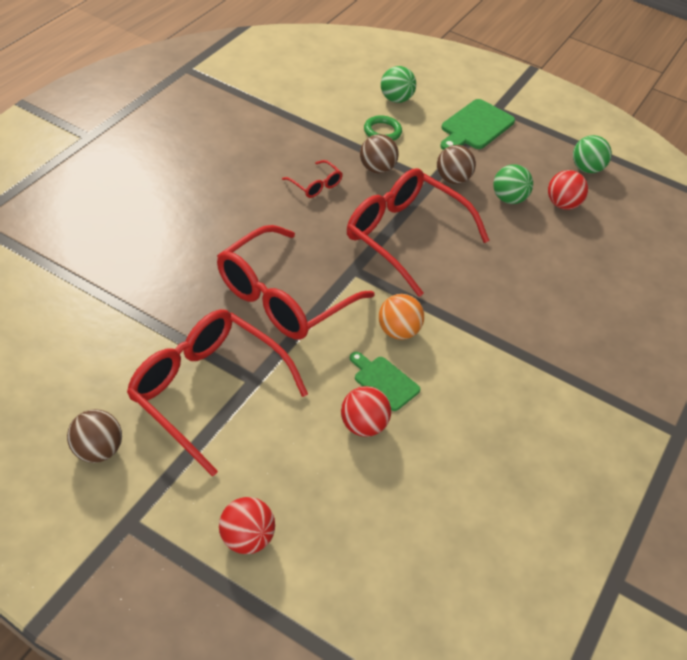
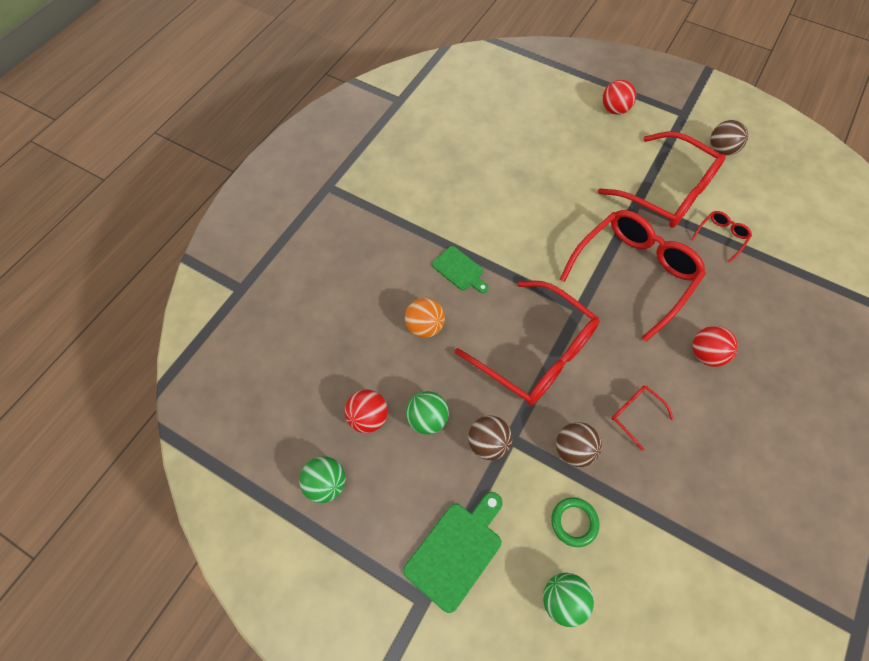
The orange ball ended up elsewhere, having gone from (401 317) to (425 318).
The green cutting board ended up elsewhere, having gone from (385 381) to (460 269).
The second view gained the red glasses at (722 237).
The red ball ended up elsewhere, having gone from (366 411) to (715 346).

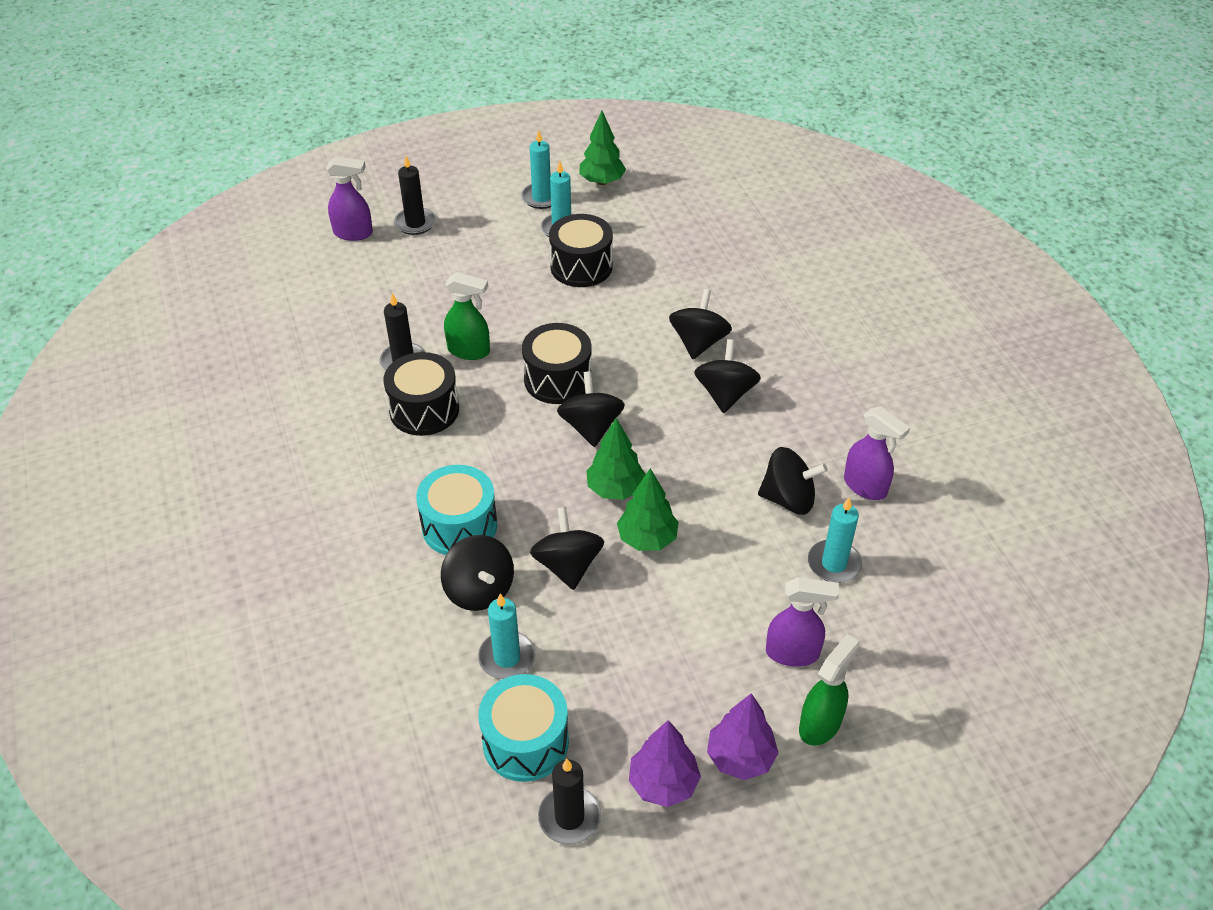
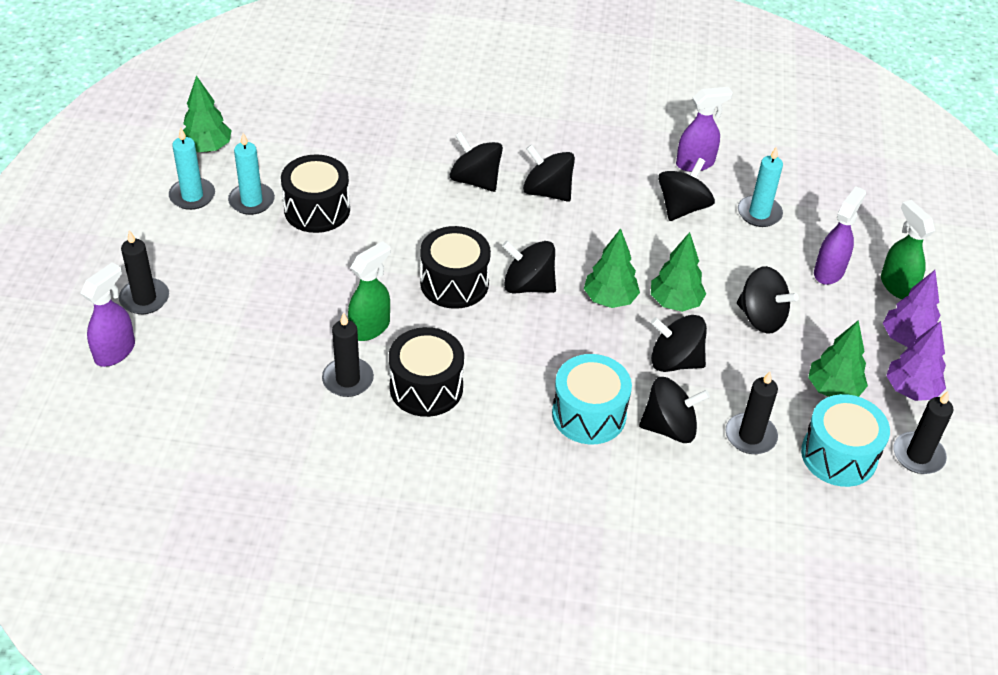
What was the turquoise candle at (506 636) turned into the black candle at (752 412).
The second view gained the black spinning top at (768 300).
The second view gained the green tree at (838 358).

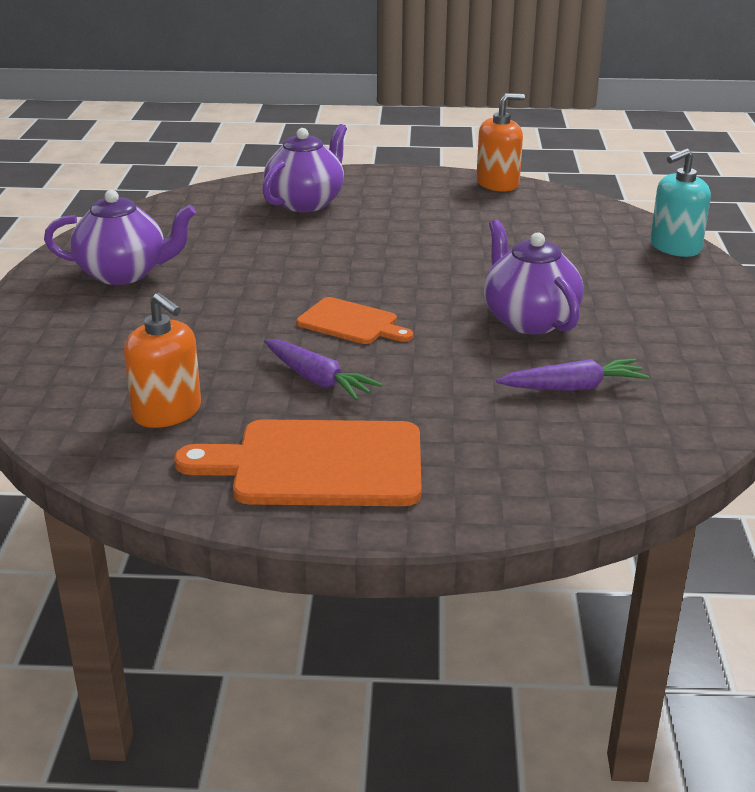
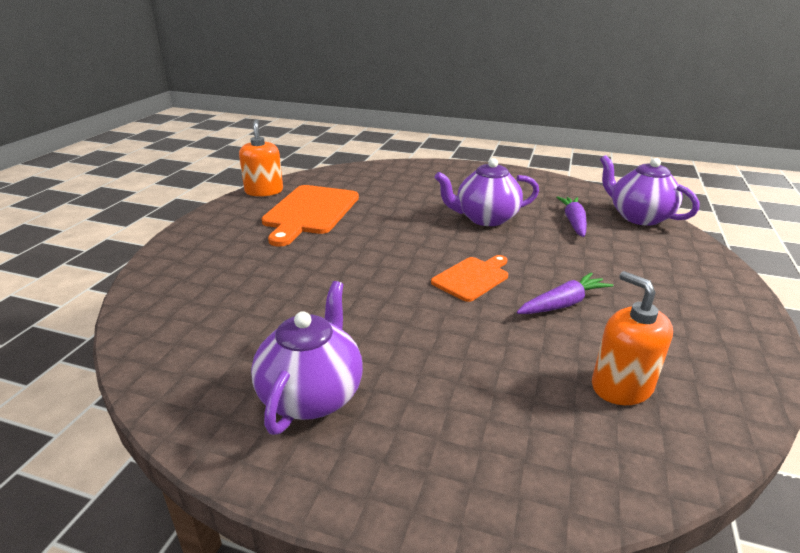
The orange cutting board ended up elsewhere, having gone from (297 462) to (310 216).
The orange soap dispenser at (162 360) ended up facing another way, 90 degrees counterclockwise from before.
The purple teapot ended up elsewhere, having gone from (304 168) to (649 190).
The second view lost the turquoise soap dispenser at (680 203).

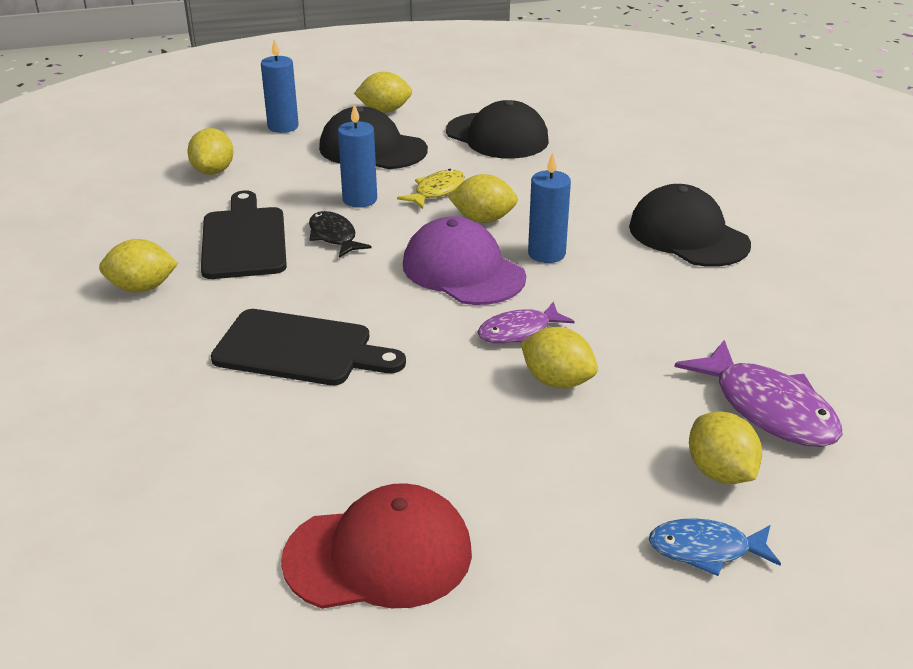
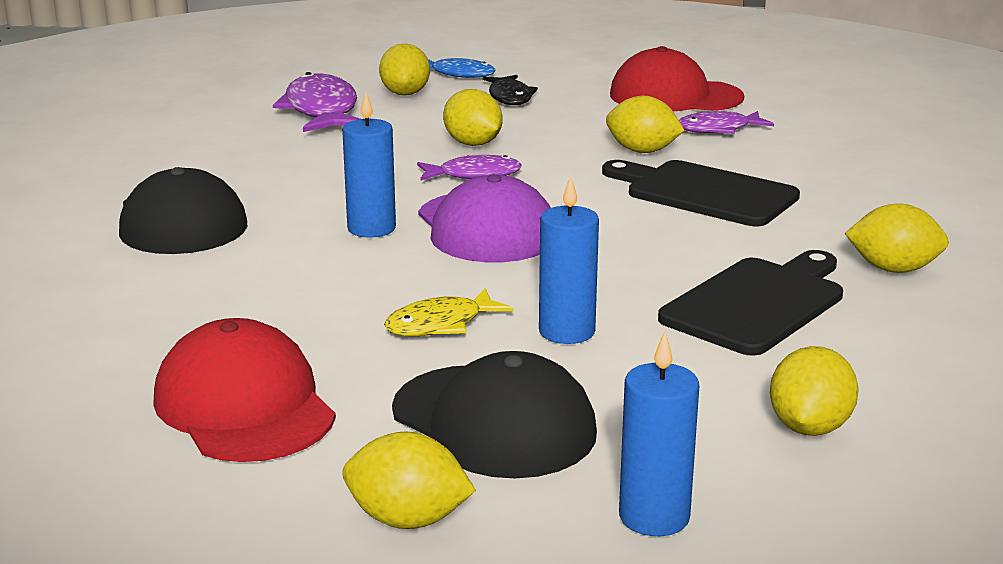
What was the black cap at (497 129) turned into the red cap at (244 390).
The black fish ended up elsewhere, having gone from (340 234) to (510 90).
The yellow lemon ended up elsewhere, having gone from (483 198) to (645 124).
The black cutting board at (244 234) ended up facing another way, 150 degrees counterclockwise from before.
The second view gained the purple fish at (726 122).

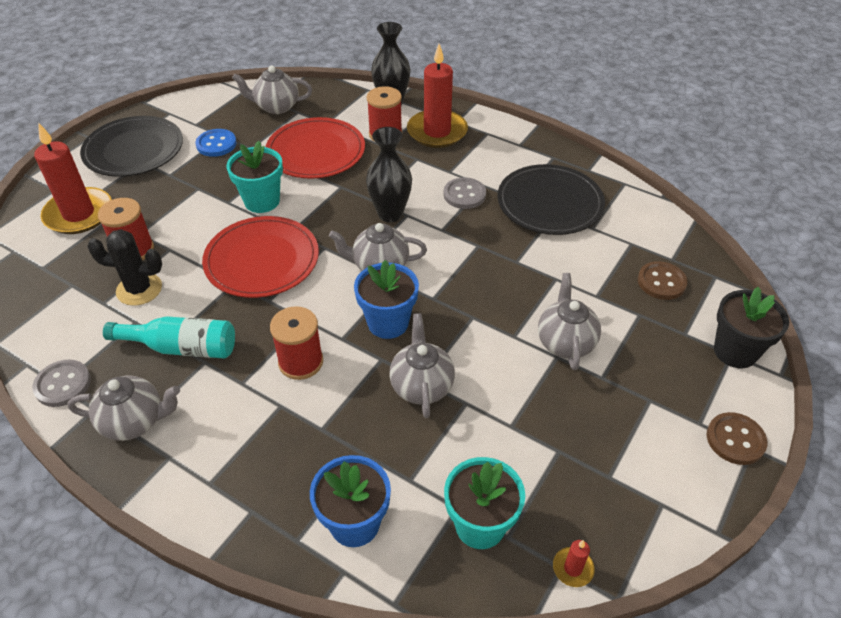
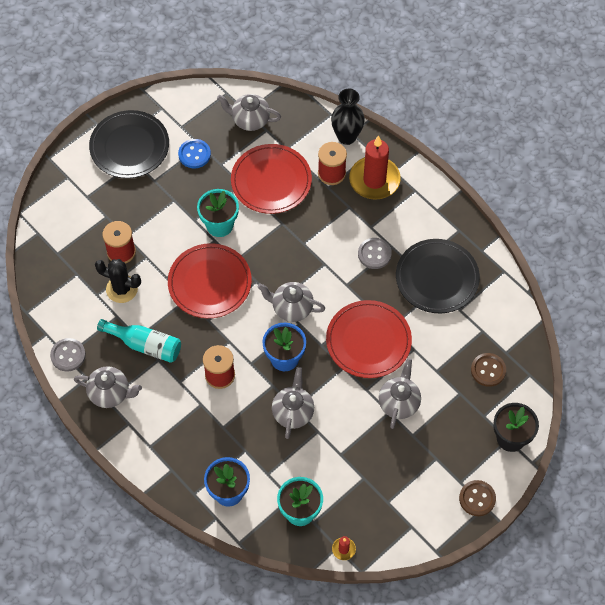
The second view gained the red plate at (369 339).
The second view lost the red candle at (73 178).
The second view lost the black vase at (389 174).

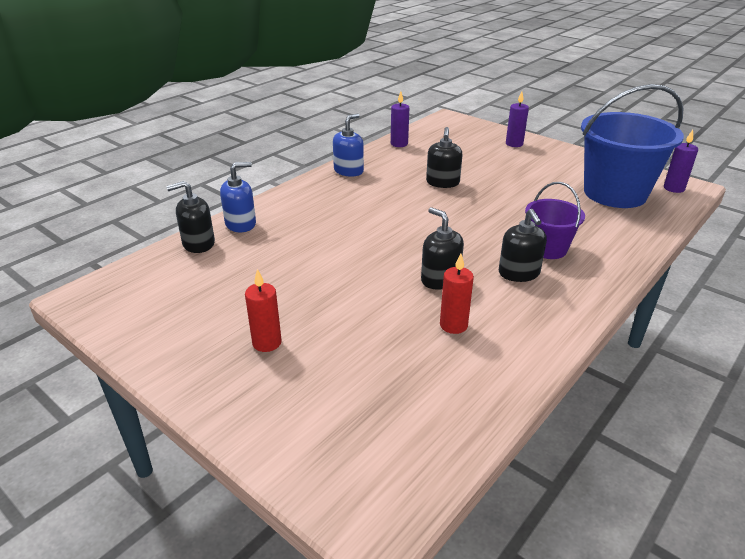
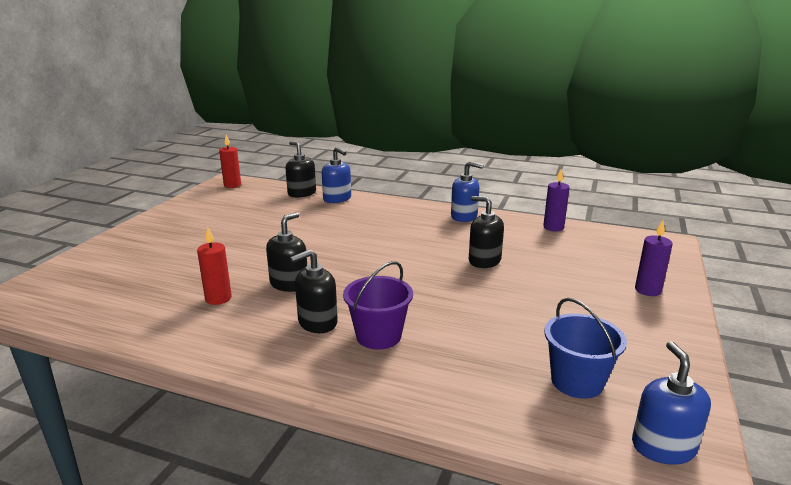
The red candle ended up elsewhere, having gone from (263 310) to (230 161).
The black soap dispenser at (444 157) ended up facing another way, 45 degrees clockwise from before.
The size of the blue bucket at (632 146) changed by a factor of 0.53.
Where the purple candle stood at (681 161), the blue soap dispenser came to stand at (671 403).

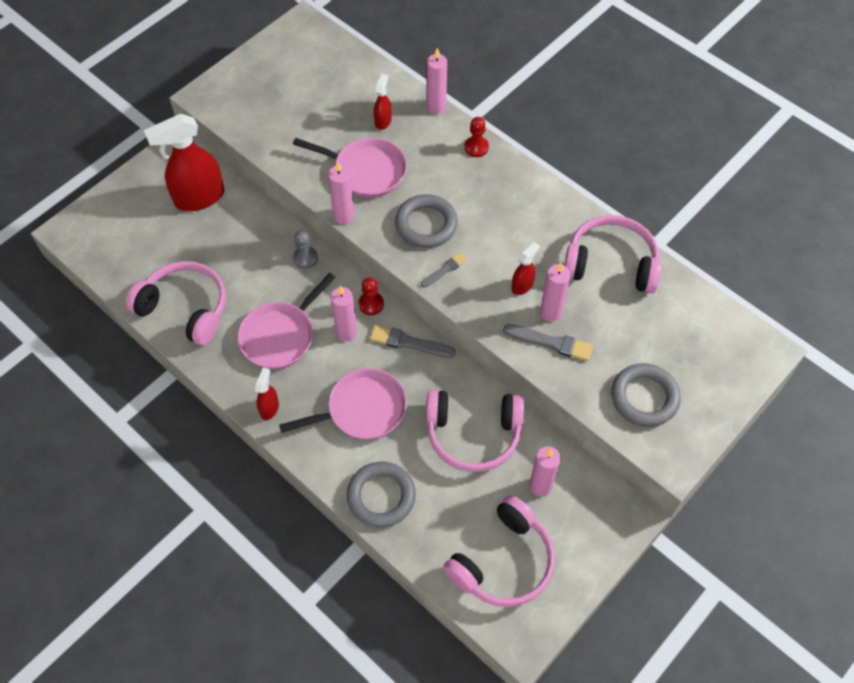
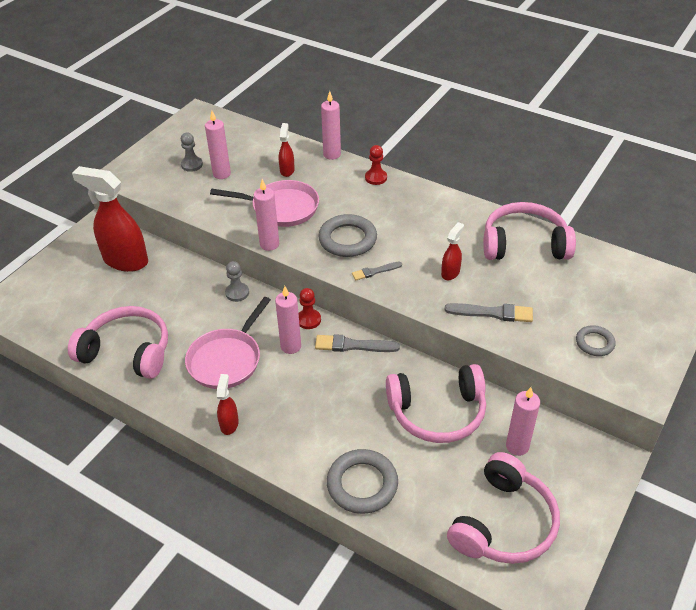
The red spray bottle at (184 162) ended up facing another way, 60 degrees clockwise from before.
The second view gained the grey pawn at (192 152).
The pink candle ended up elsewhere, having gone from (555 291) to (218 145).
The grey brush at (444 270) ended up facing another way, 150 degrees counterclockwise from before.
The size of the grey ring at (646 395) changed by a factor of 0.58.
The second view lost the pink pan at (343 404).

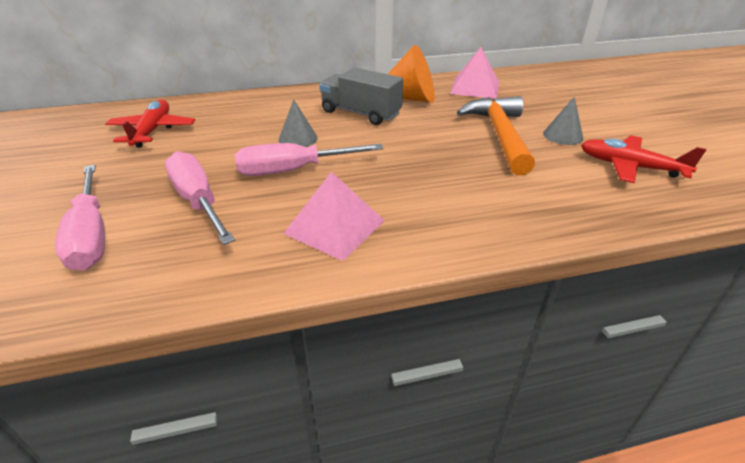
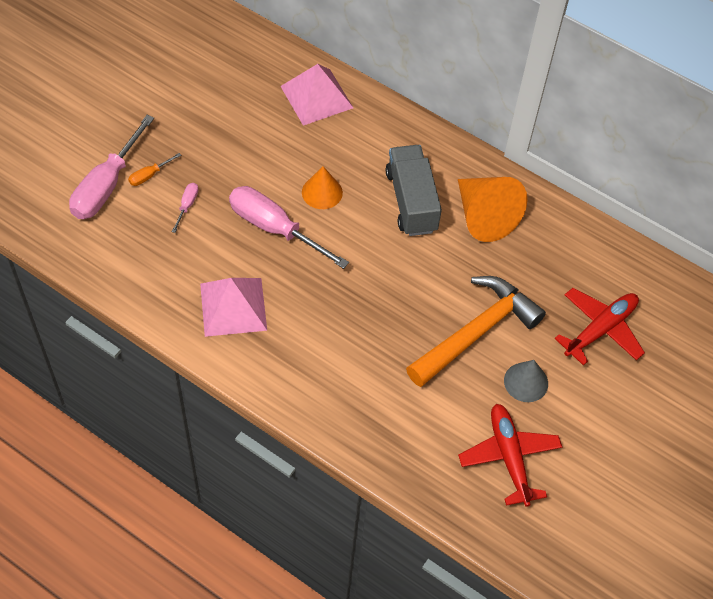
The second view gained the orange screwdriver at (154 169).
The size of the pink screwdriver at (200 198) changed by a factor of 0.44.
The pink pyramid ended up elsewhere, having gone from (474 73) to (316 95).
What was the grey cone at (298 123) turned into the orange cone at (322 187).
The red plane ended up elsewhere, having gone from (150 124) to (600 326).

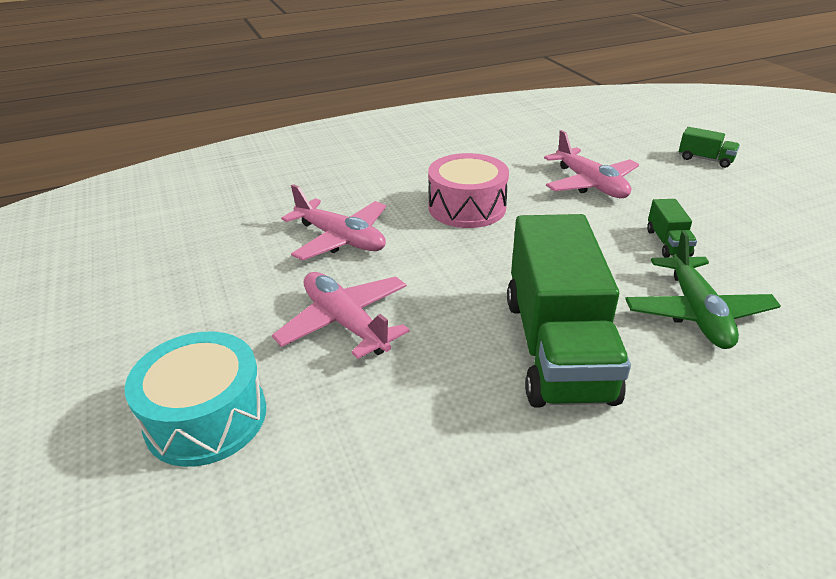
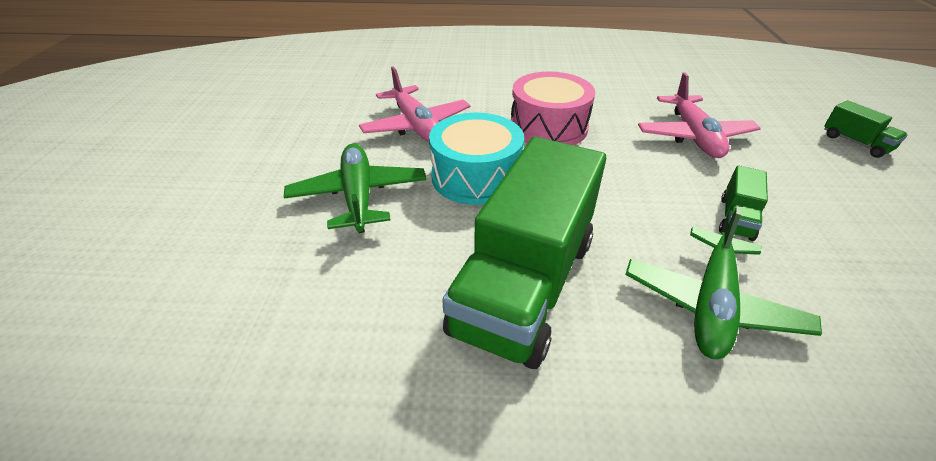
What was the pink plane at (341 315) turned into the green plane at (355 188).
The turquoise drum ended up elsewhere, having gone from (195 399) to (476 159).

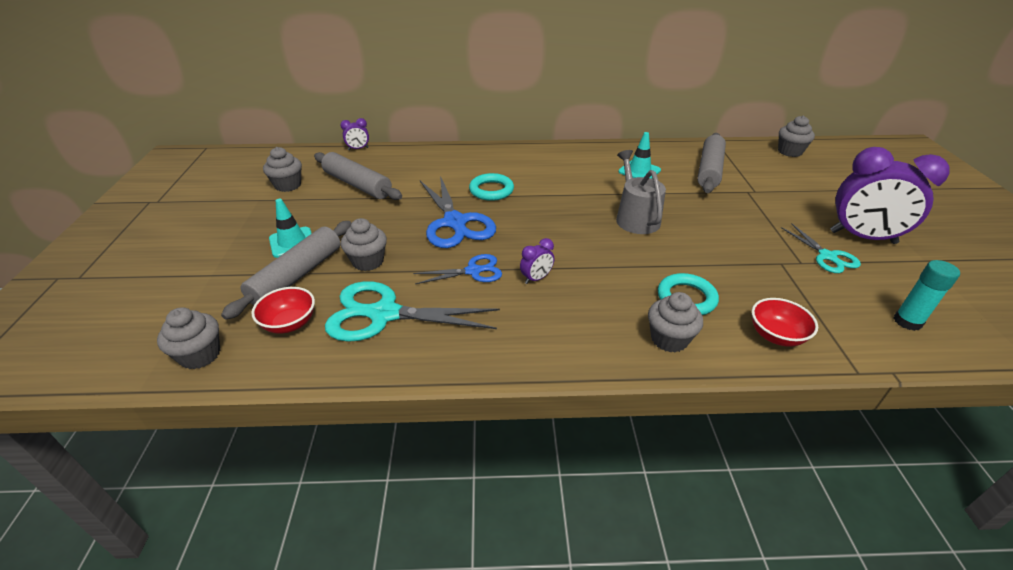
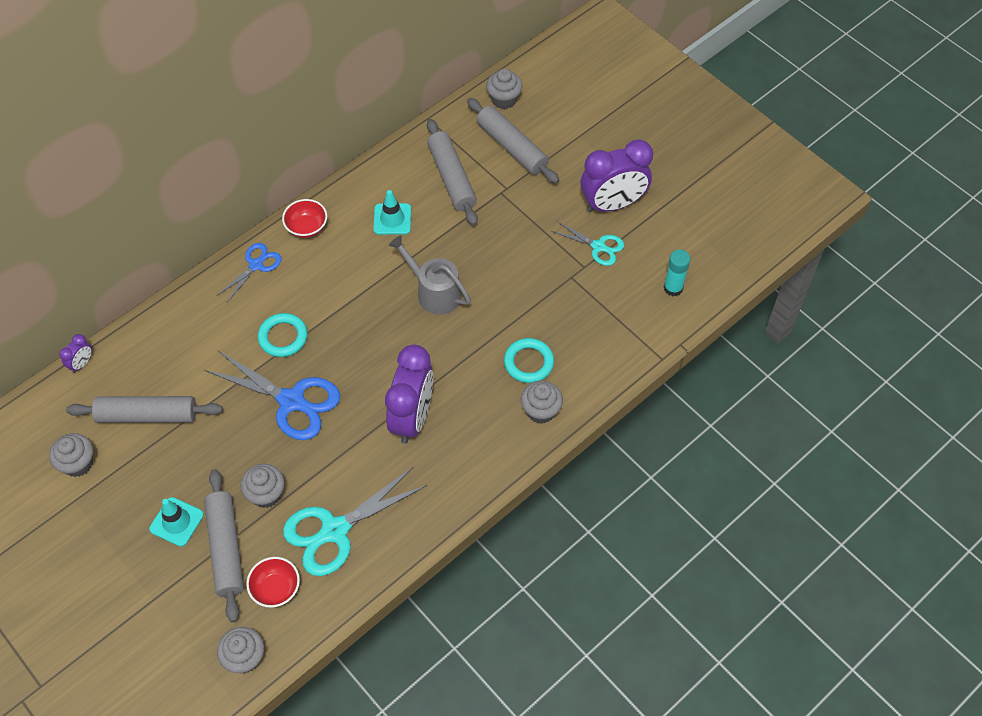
The blue scissors ended up elsewhere, having gone from (457 269) to (248 272).
The red bowl ended up elsewhere, having gone from (785 322) to (304 218).
The size of the purple clock at (537 261) changed by a factor of 2.33.
The second view gained the grey rolling pin at (513 141).

